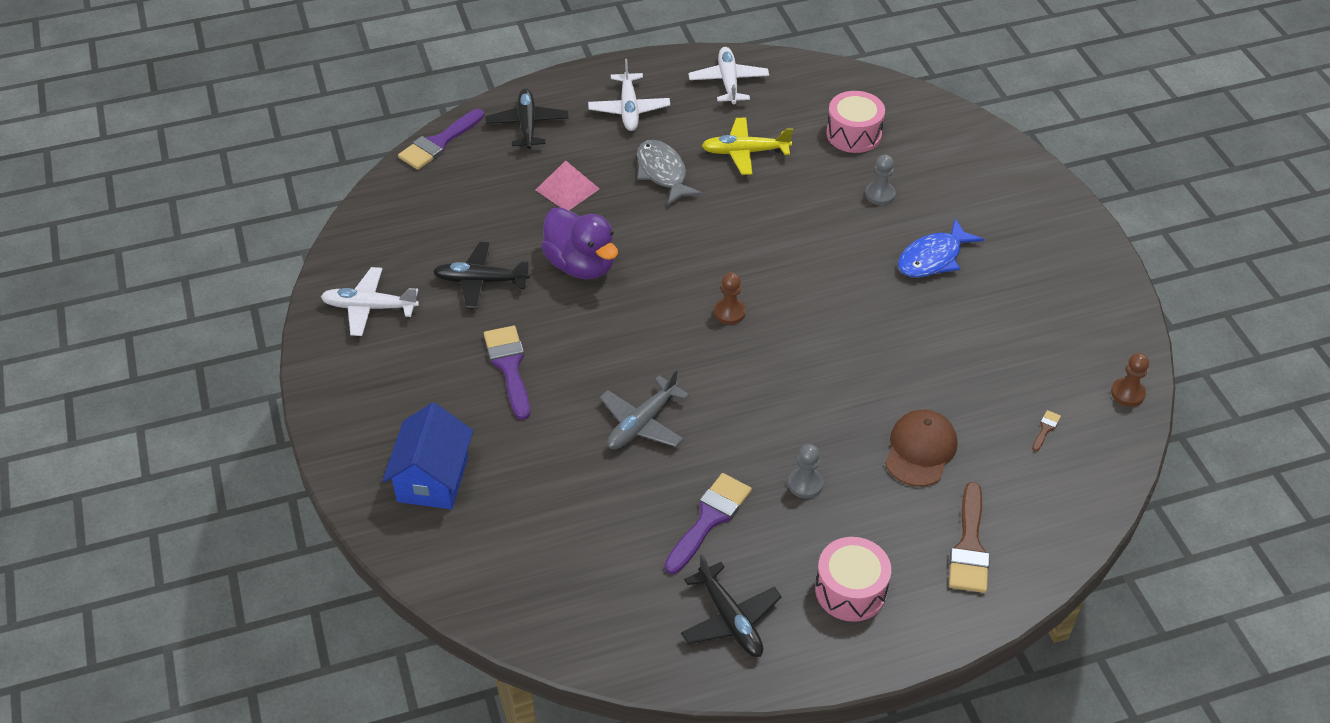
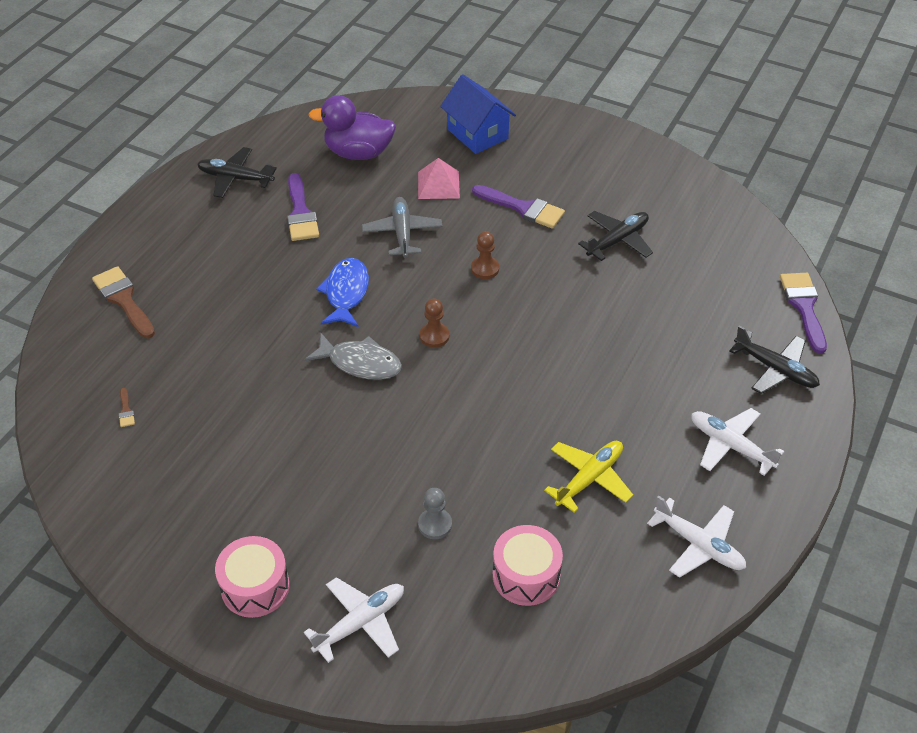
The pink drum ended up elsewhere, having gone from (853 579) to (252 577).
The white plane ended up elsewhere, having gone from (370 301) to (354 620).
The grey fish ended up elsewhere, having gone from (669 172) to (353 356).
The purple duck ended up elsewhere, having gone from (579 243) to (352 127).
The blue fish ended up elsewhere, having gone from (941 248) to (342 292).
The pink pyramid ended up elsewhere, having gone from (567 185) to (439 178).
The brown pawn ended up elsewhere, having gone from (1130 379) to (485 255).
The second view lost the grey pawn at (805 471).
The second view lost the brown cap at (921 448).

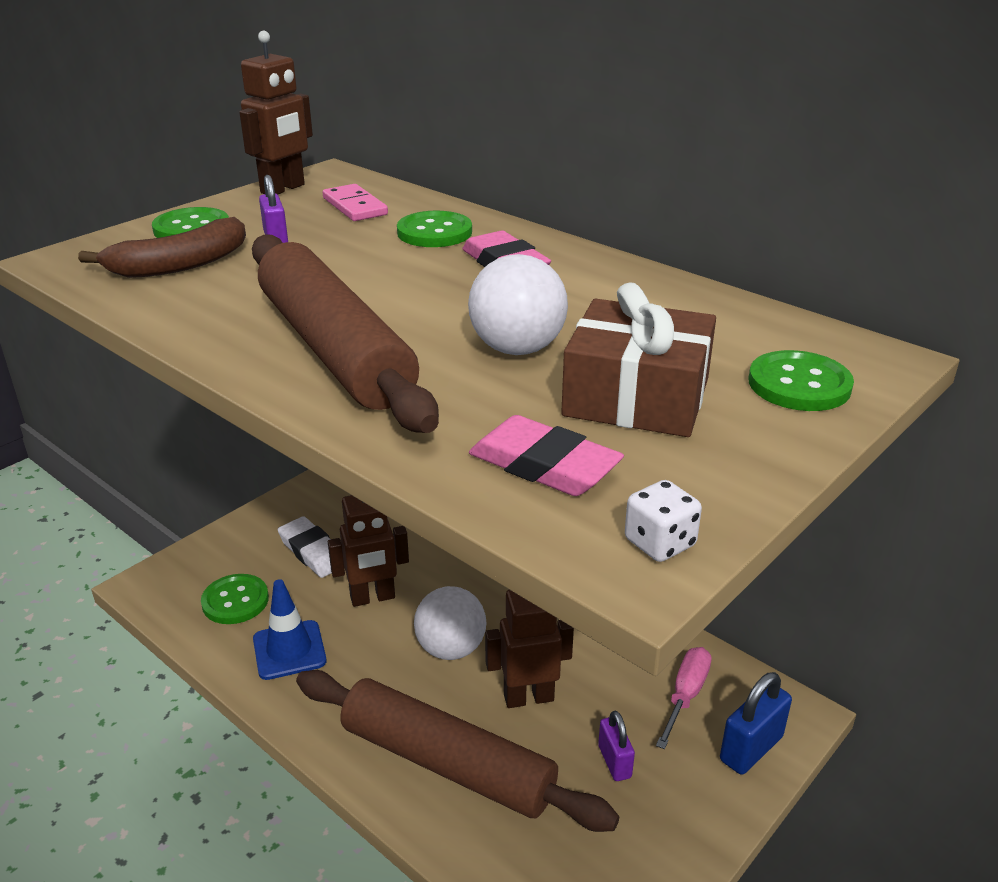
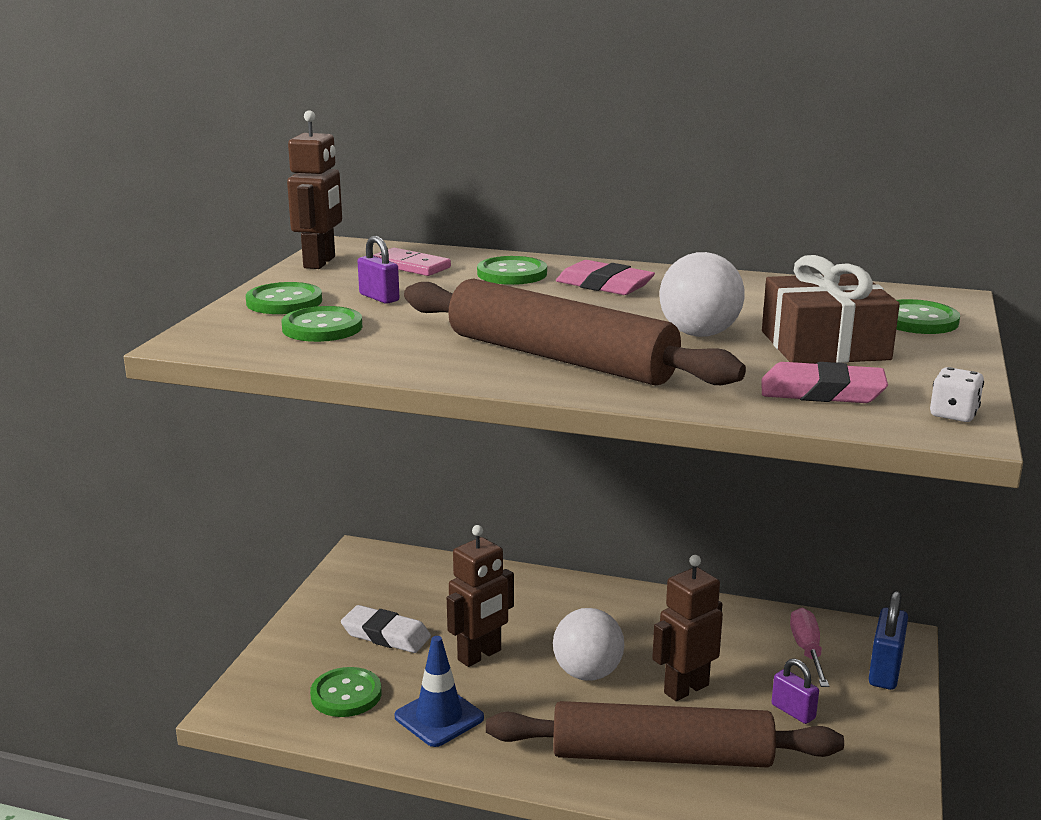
Where the brown banana stood at (162 247), the green button came to stand at (322 324).

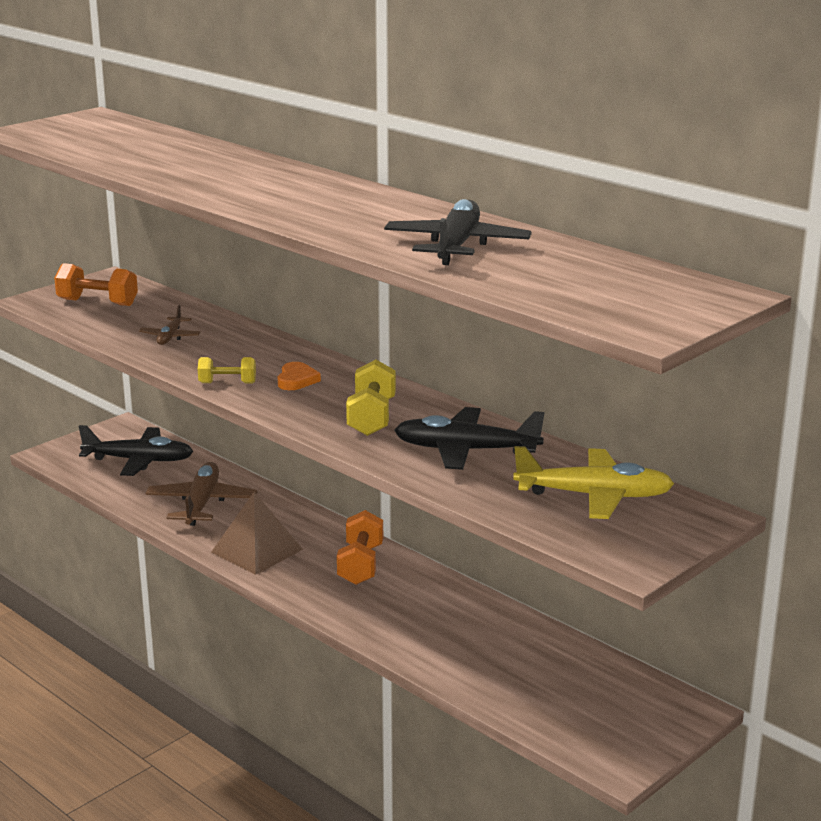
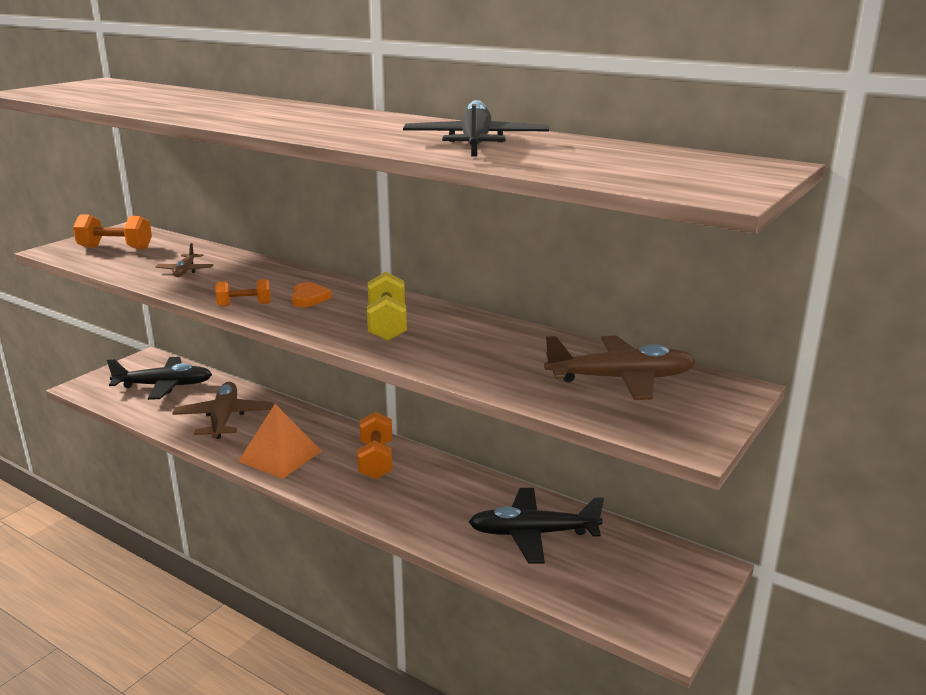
What was the yellow dumbbell at (227 370) turned into the orange dumbbell at (243 293).
What was the brown pyramid at (257 533) turned into the orange pyramid at (280 441).
The black plane ended up elsewhere, having gone from (469 438) to (536 526).
What was the yellow plane at (593 482) turned into the brown plane at (620 368).

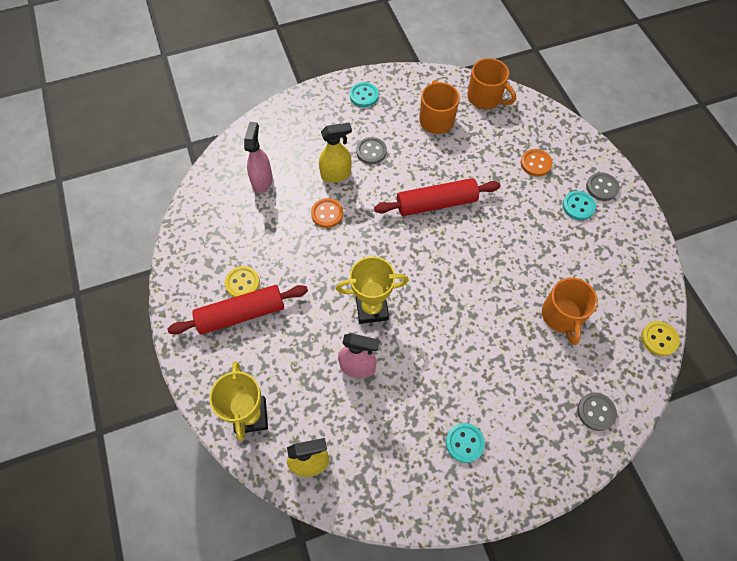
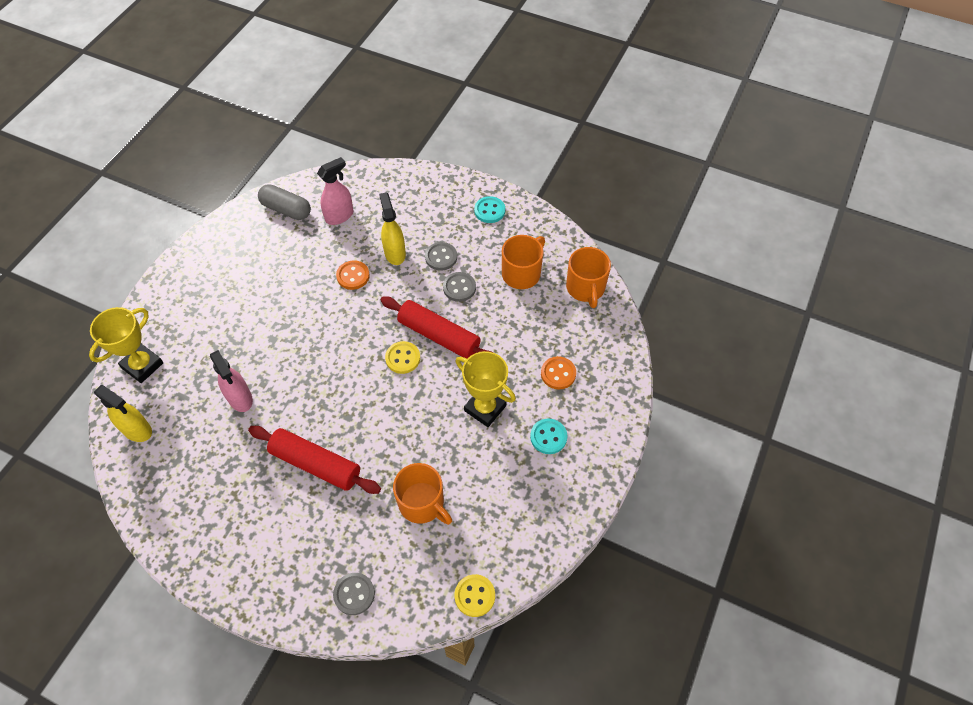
The red rolling pin ended up elsewhere, having gone from (238 310) to (314 460).
The second view gained the grey capsule at (284 202).
The yellow spray bottle at (335 152) ended up facing another way, 135 degrees counterclockwise from before.
The yellow button ended up elsewhere, having gone from (242 281) to (402 357).
The orange mug at (570 311) ended up facing another way, 90 degrees counterclockwise from before.
The grey button ended up elsewhere, having gone from (603 186) to (459 287).
The yellow trophy ended up elsewhere, having gone from (372 290) to (486 389).
The second view lost the turquoise button at (465 443).

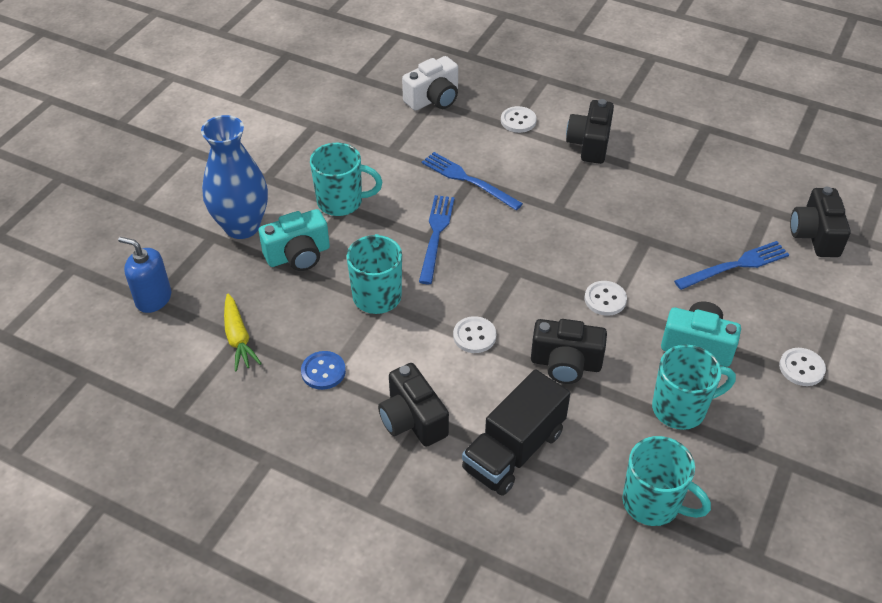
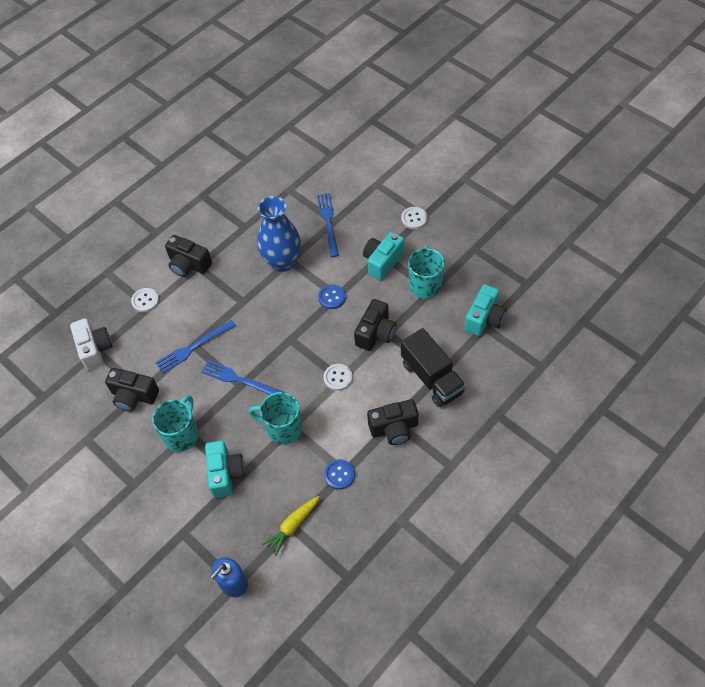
The black camera ended up elsewhere, having gone from (820 222) to (132 390).
The blue vase ended up elsewhere, having gone from (234 177) to (279 234).
The yellow carrot at (243 332) ended up facing another way, 135 degrees clockwise from before.
What was the white button at (606 298) turned into the blue button at (332 297).
Where the turquoise mug stood at (666 481), the turquoise camera came to stand at (486 310).

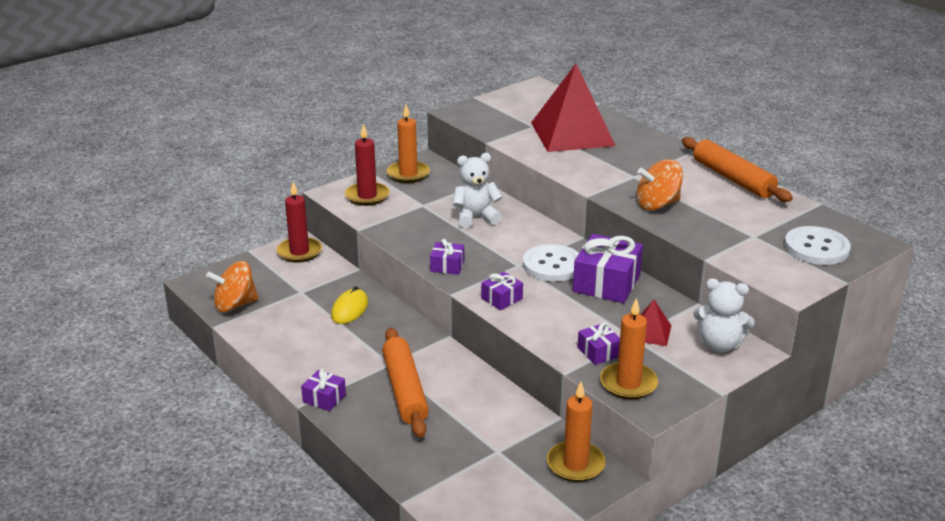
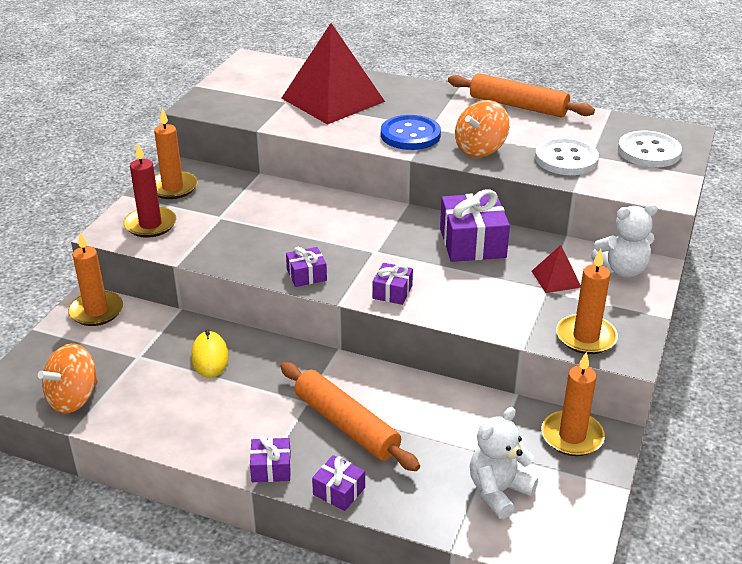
What was the red candle at (299 222) turned into the orange candle at (95 279).
The purple gift ended up elsewhere, having gone from (599 344) to (338 483).
The second view gained the blue button at (411 132).
The white teddy bear ended up elsewhere, having gone from (477 190) to (504 463).
The white button ended up elsewhere, having gone from (551 263) to (567 156).

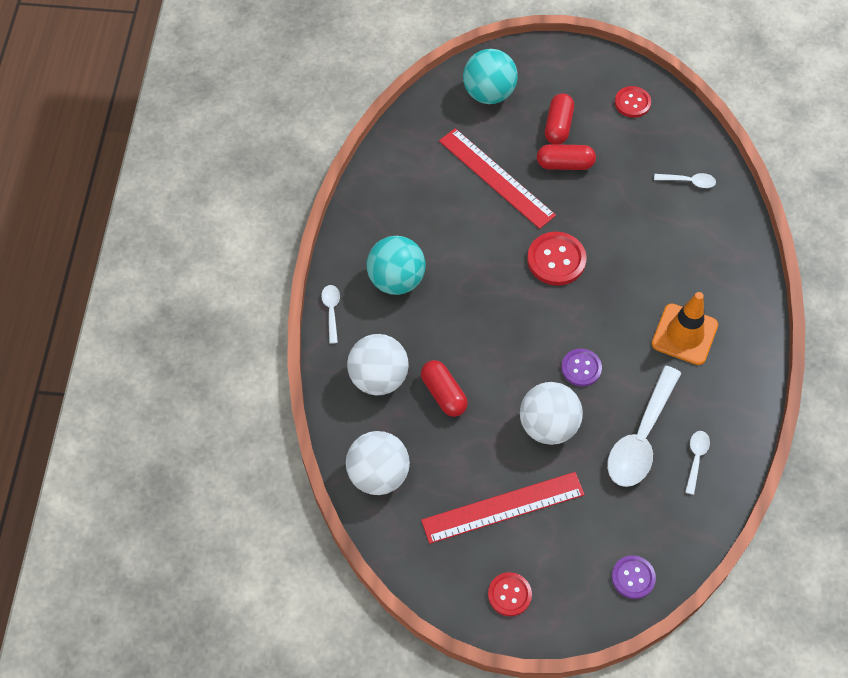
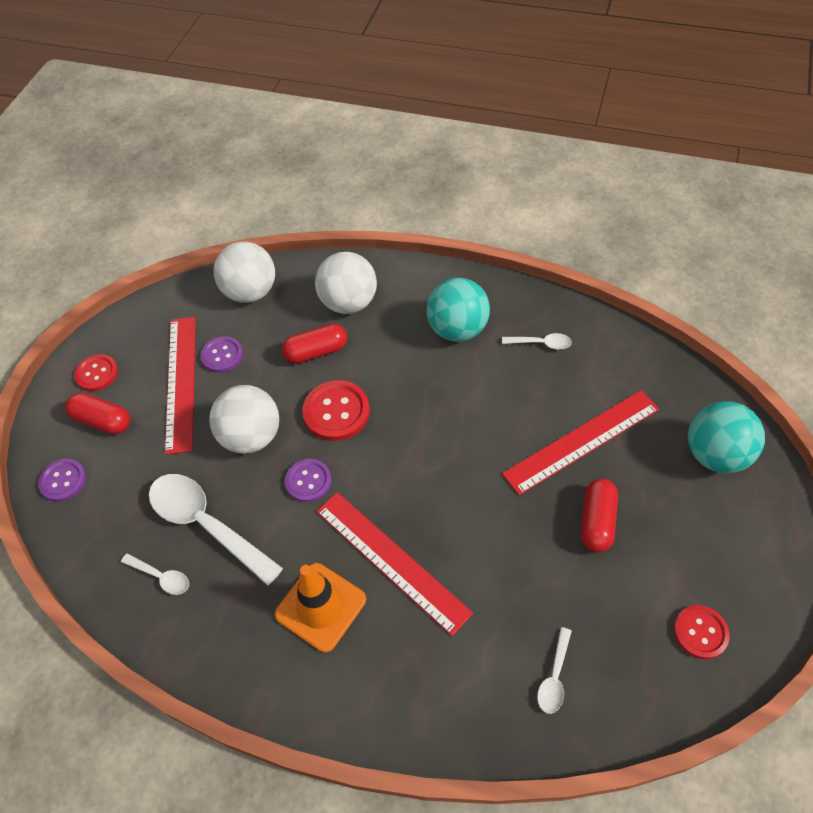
The red capsule ended up elsewhere, having gone from (559 119) to (97 413).
The second view gained the purple button at (221 354).
The red button ended up elsewhere, having gone from (557 259) to (336 410).
The second view gained the red ruler at (394 564).
The white spoon ended up elsewhere, having gone from (330 314) to (537 341).

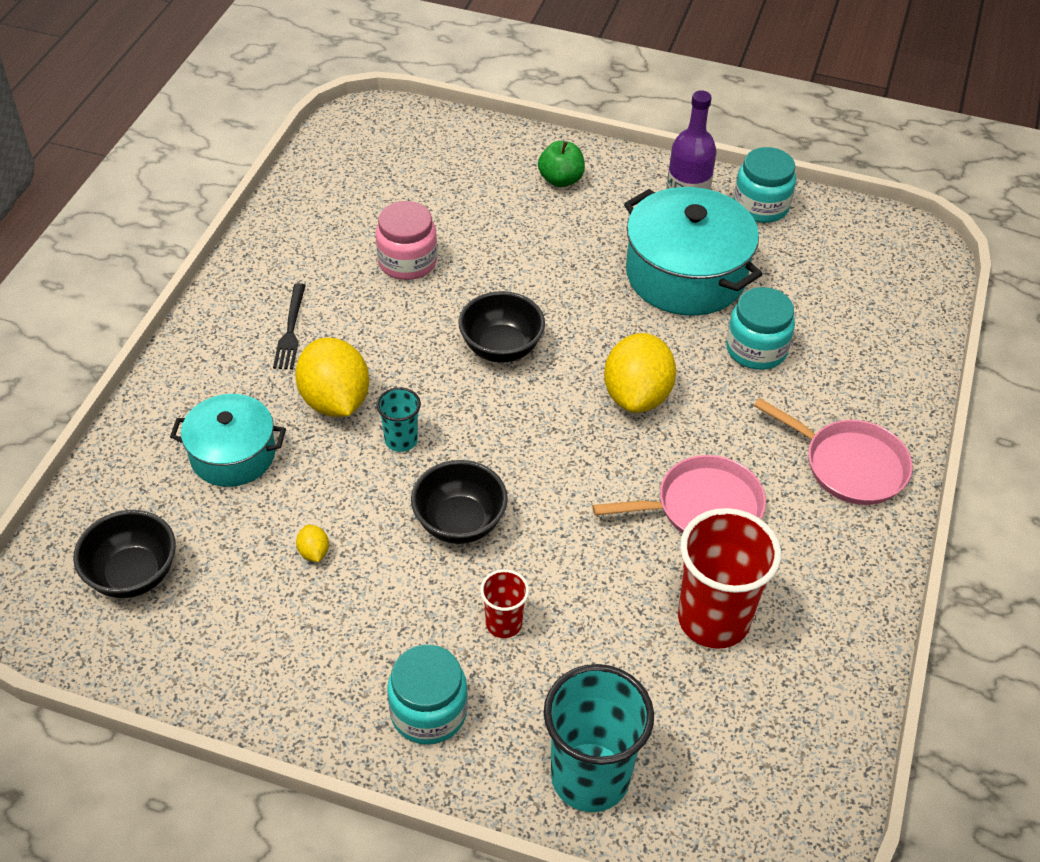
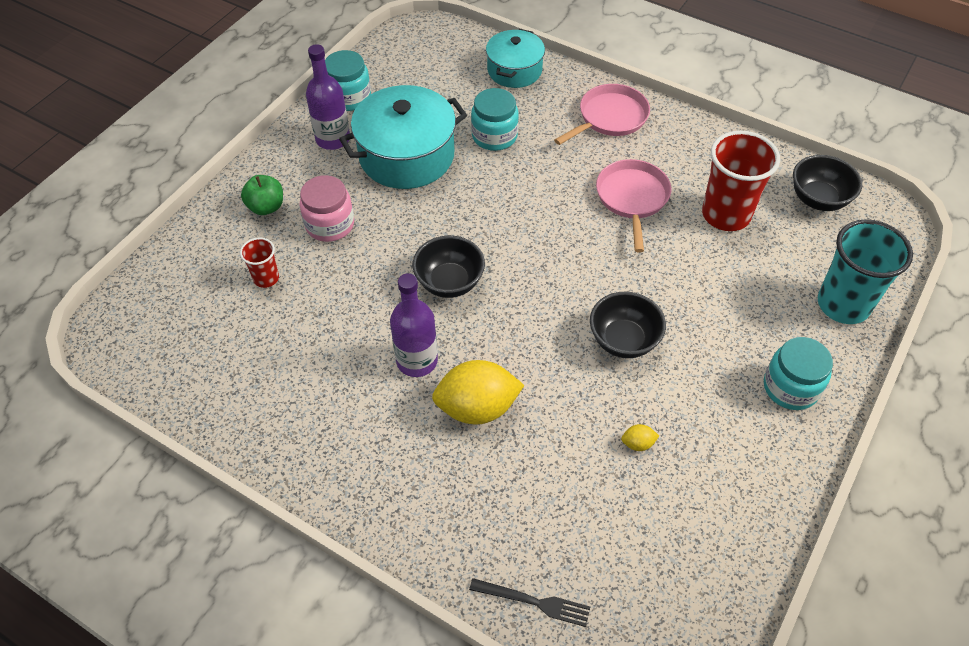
The red cup ended up elsewhere, having gone from (504 603) to (259 263).
The pink jar ended up elsewhere, having gone from (406 240) to (327 208).
The second view gained the purple bottle at (414 325).
The black fork ended up elsewhere, having gone from (289 326) to (529 602).
The turquoise pot ended up elsewhere, having gone from (228 440) to (515 58).
The black bowl ended up elsewhere, having gone from (124 554) to (827 183).
The second view lost the turquoise cup at (399 419).
The second view lost the yellow lemon at (640 373).

